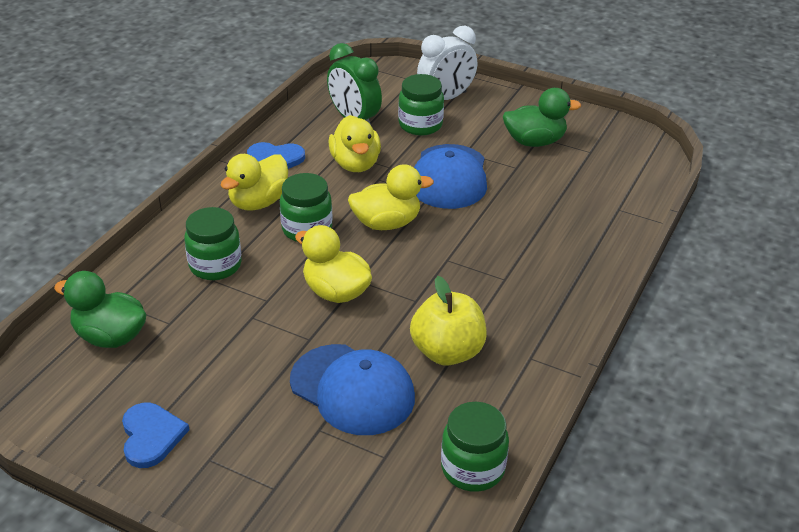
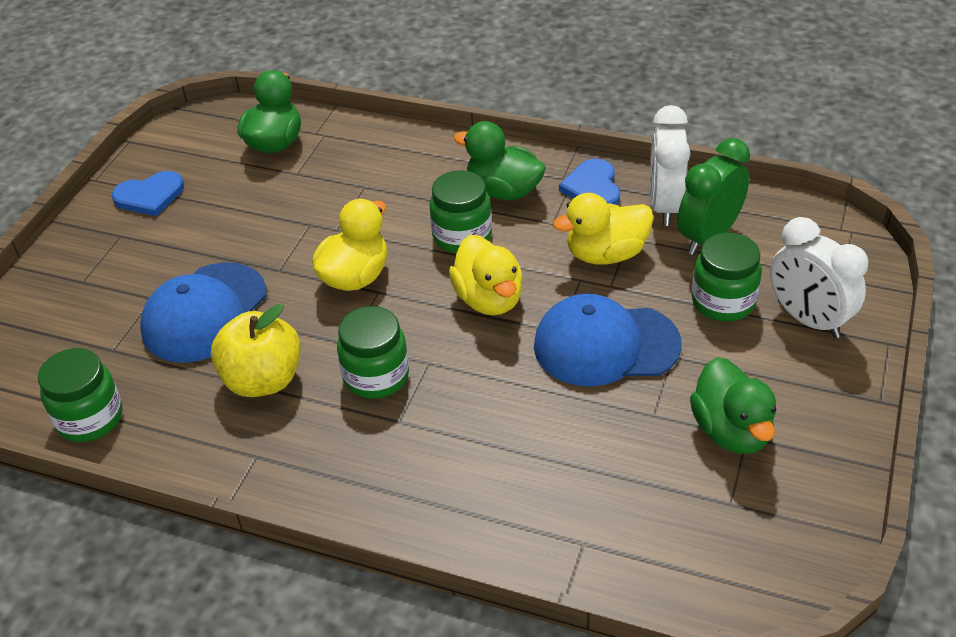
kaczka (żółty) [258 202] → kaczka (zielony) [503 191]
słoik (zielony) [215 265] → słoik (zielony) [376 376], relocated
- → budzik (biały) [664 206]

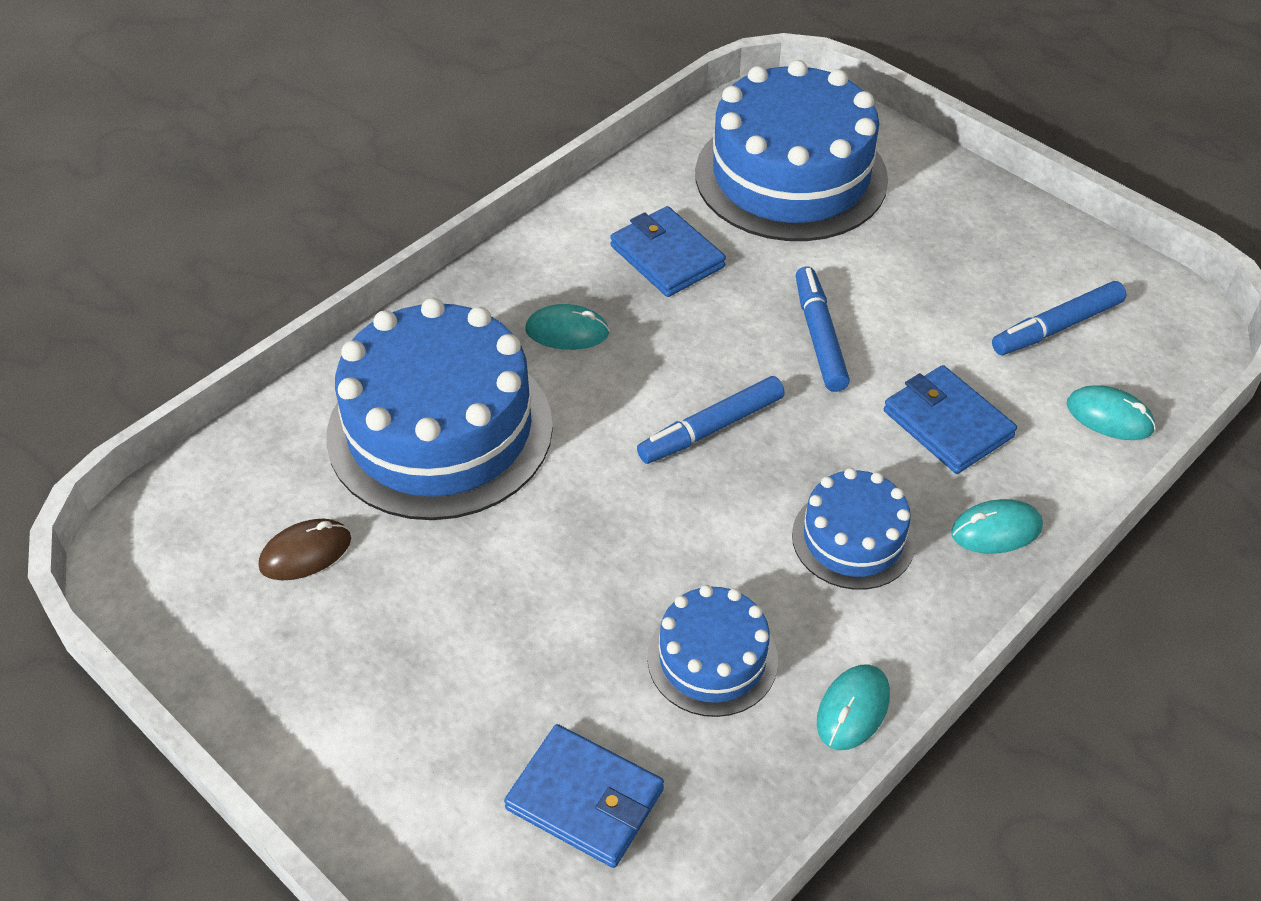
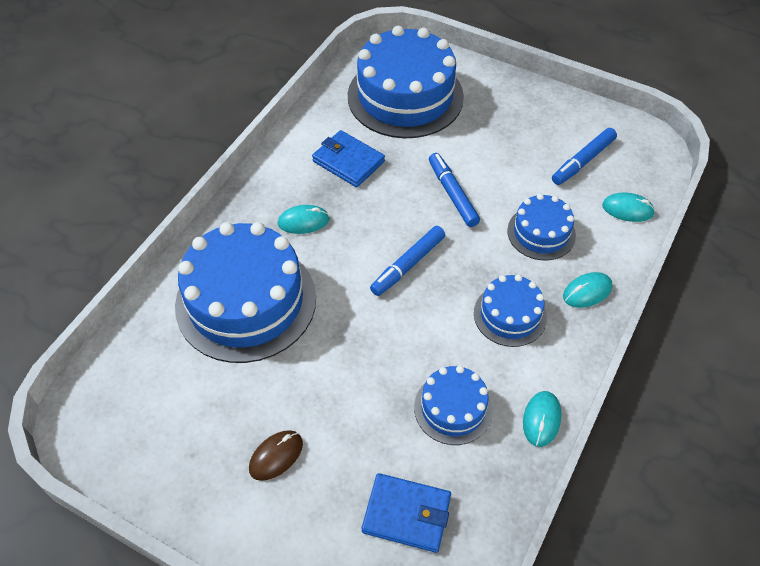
portfel (niebieski) [947 424] → tort (niebieski) [541 233]
myszka (brązowy) [305 553] → myszka (brązowy) [276 456], relocated

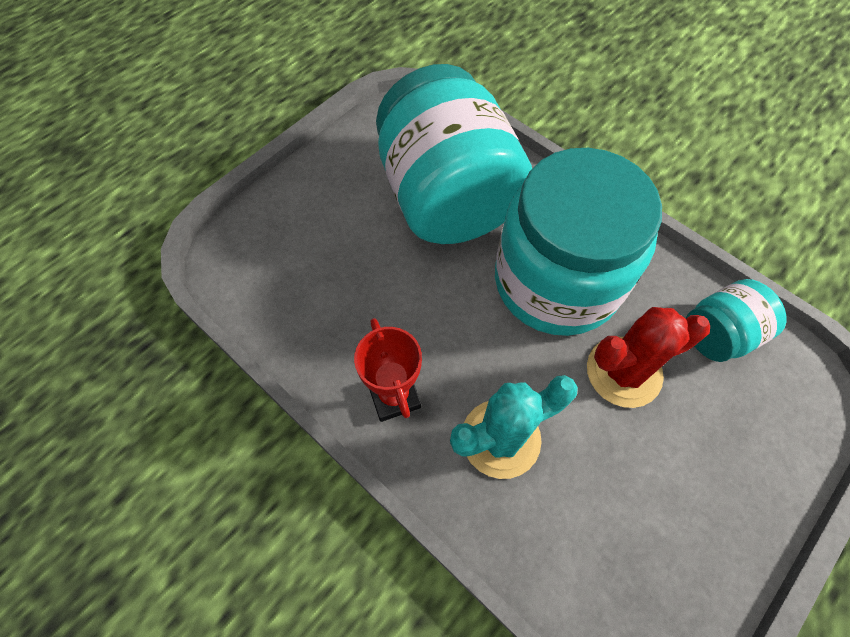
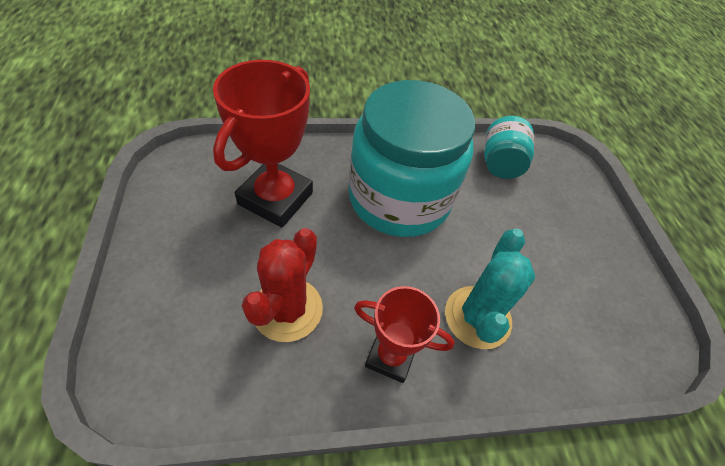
słoik (turkusowy) [447 198] → puchar (czerwony) [275 198]
kaktus (czerwony) [624 372] → kaktus (czerwony) [287 309], relocated

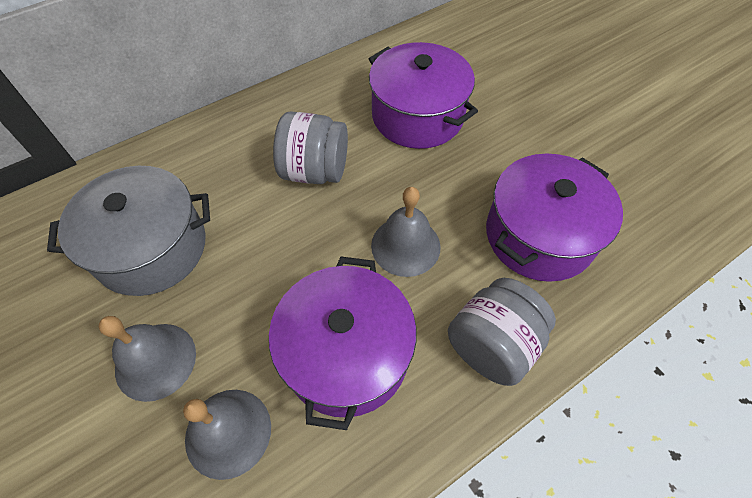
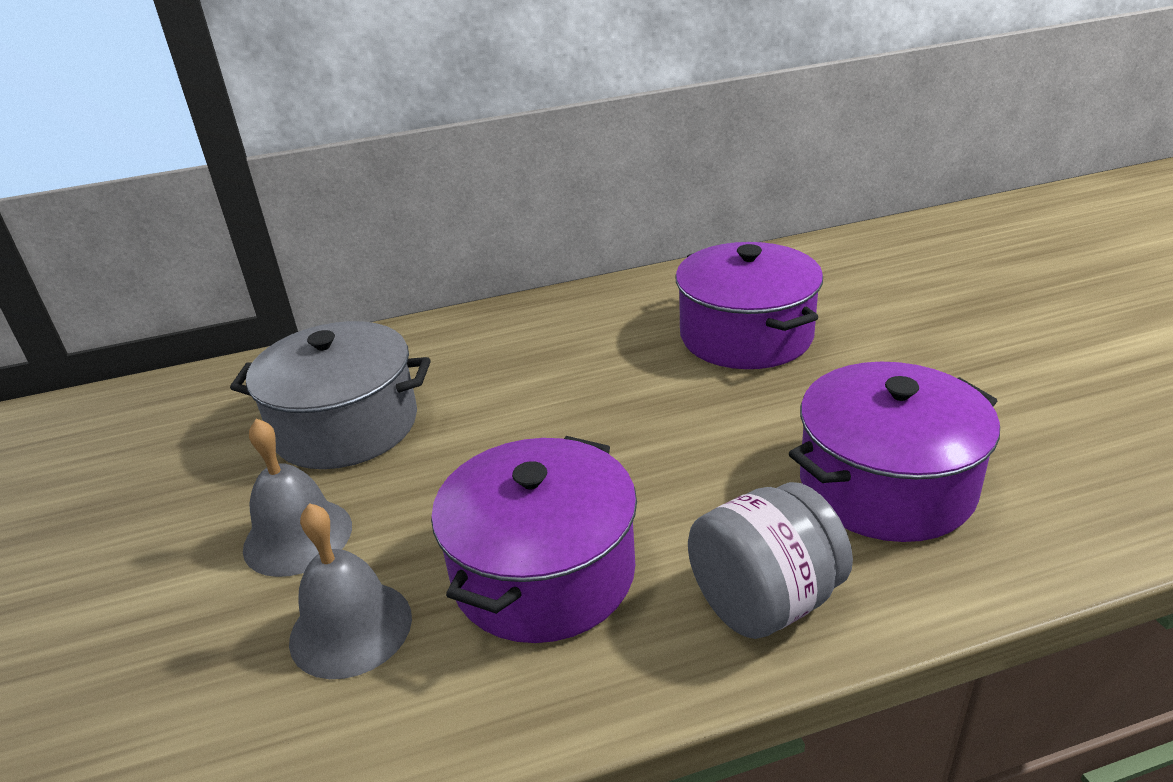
słoik (szary) [315 171] → -
dzwonek (szary) [405 246] → -

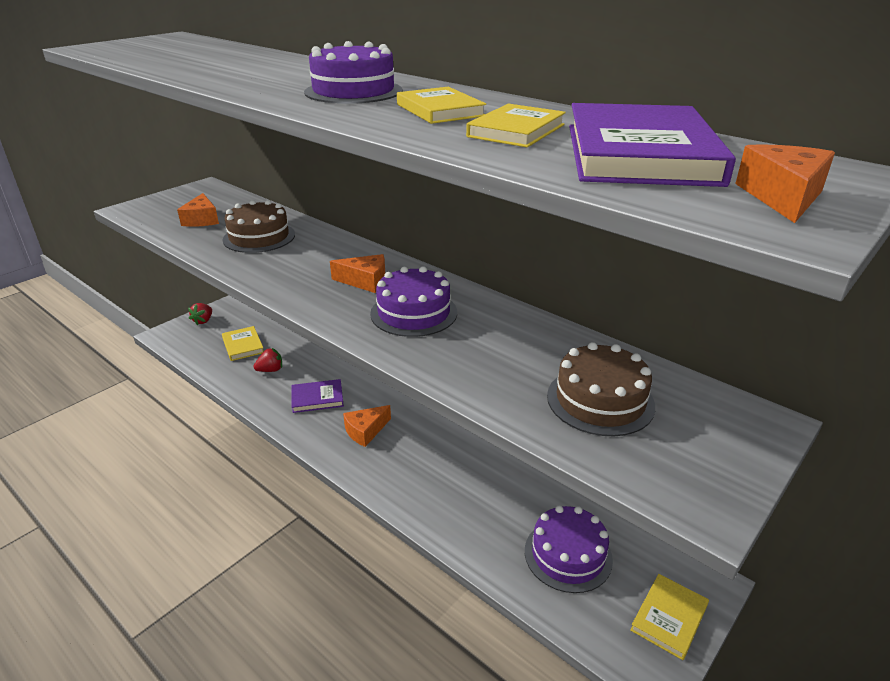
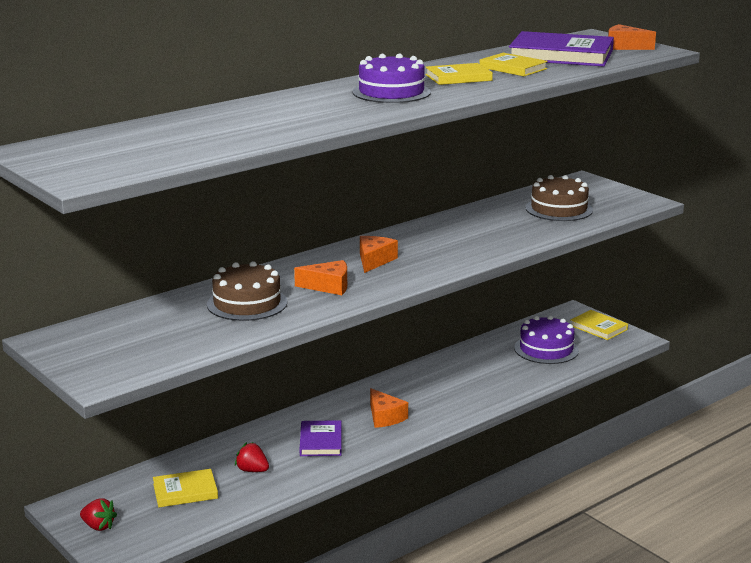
ser (pomarańczowy) [202 219] → ser (pomarańczowy) [328 286], relocated
tort (fioletowy) [414 313] → -
truskawka (czerwony) [270 370] → truskawka (czerwony) [252 470], 45 degrees counterclockwise

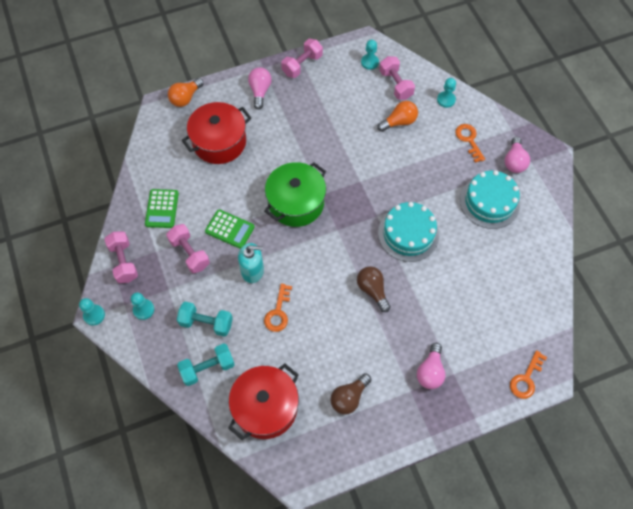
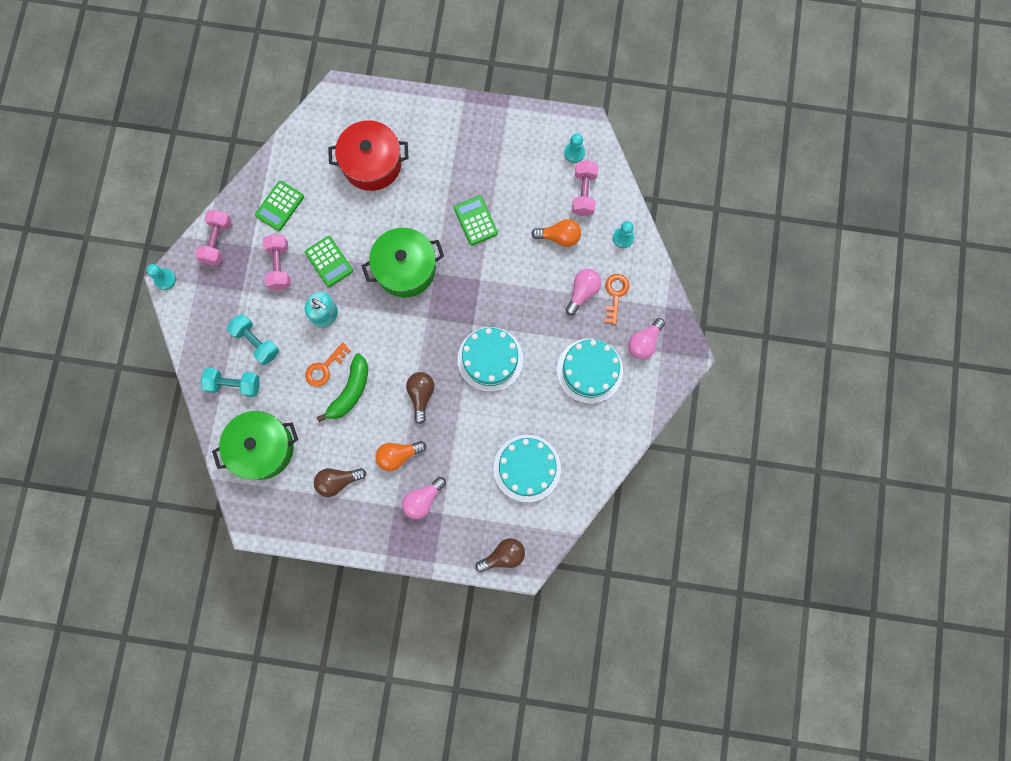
hantel (różowy) [302 65] → -
żarówka (różowy) [260 91] → żarówka (różowy) [582 292], relocated
żarówka (pomarańczowy) [185 98] → żarówka (pomarańczowy) [398 455], relocated
pionek (turkusowy) [143 309] → -
klucz (pomarańczowy) [526 379] → żarówka (brązowy) [503 555]
garnek (czerwony) [265 407] → garnek (zielony) [262 448]
- → kalkulator (zielony) [475 220]
- → banan (zielony) [350 391]
- → tort (turkusowy) [527 468]

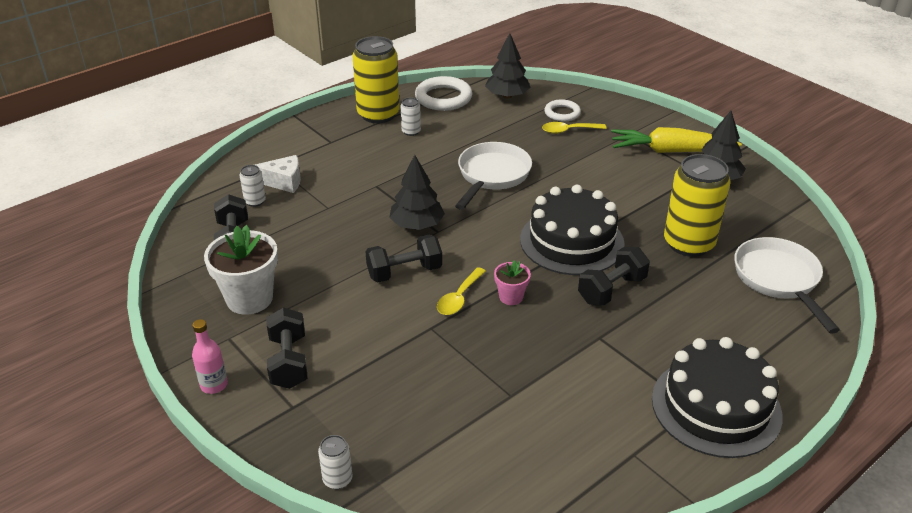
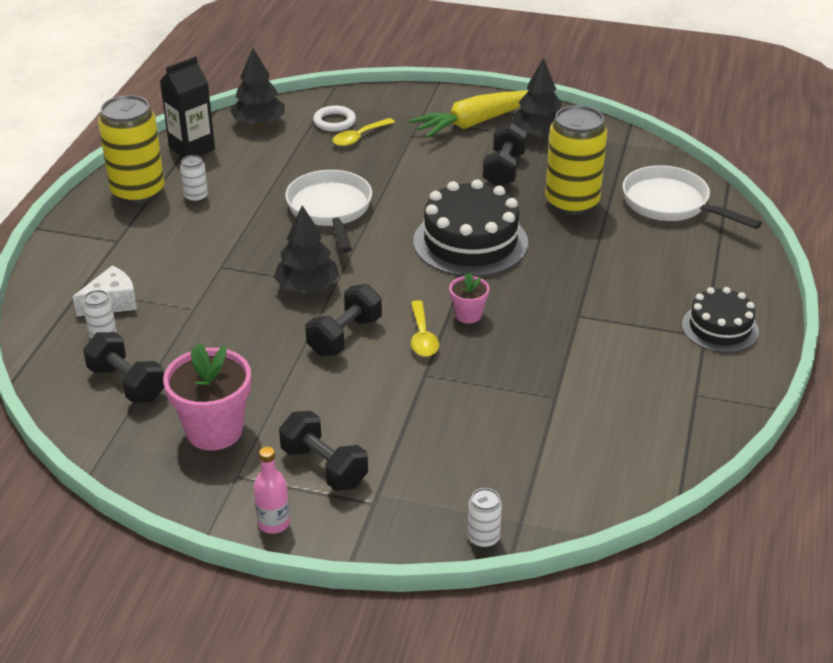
pierścień (biały) [443 98] → karton mleka (czarny) [192 148]
doniczka (biały) [249 298] → doniczka (różowy) [214 430]
hantel (czarny) [611 289] → hantel (czarny) [504 170], relocated
tort (czarny) [716 406] → tort (czarny) [720 328], x0.61

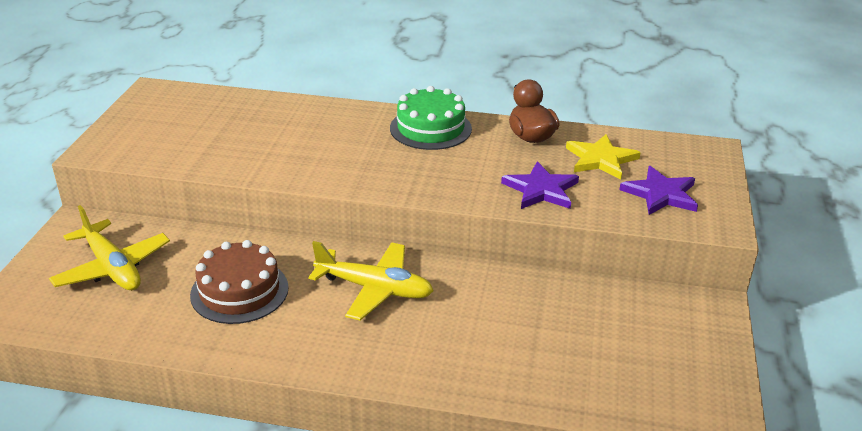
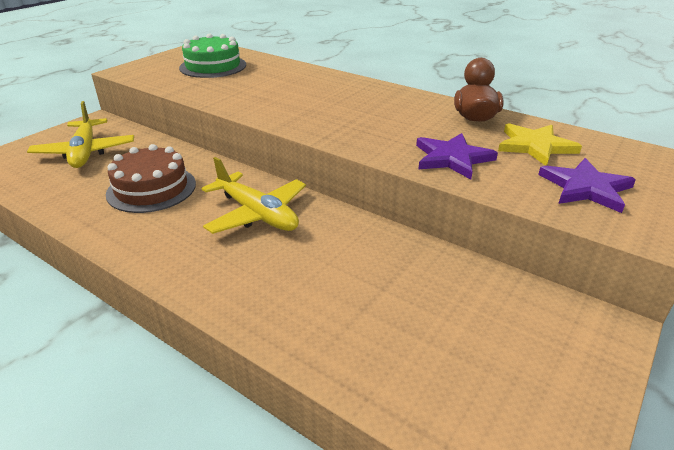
tort (zielony) [430 128] → tort (zielony) [213 66], relocated

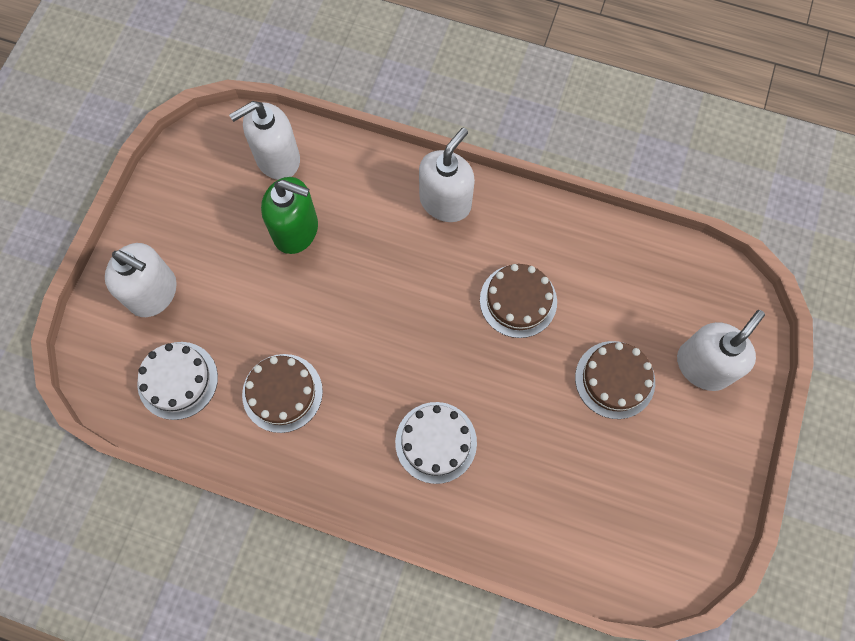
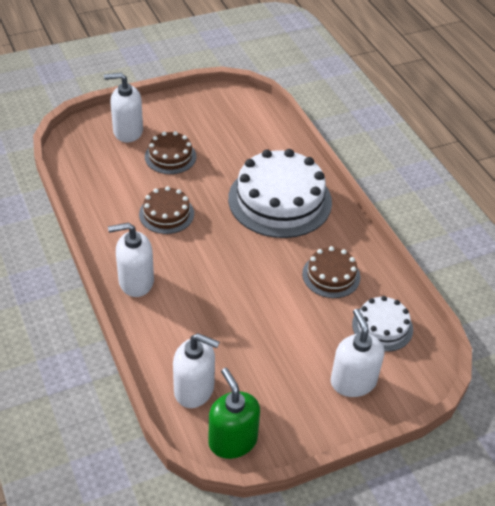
dozownik mydła (zielony) [296 230] → dozownik mydła (zielony) [232 441], relocated
tort (biały) [436 442] → tort (biały) [280 200], x1.93

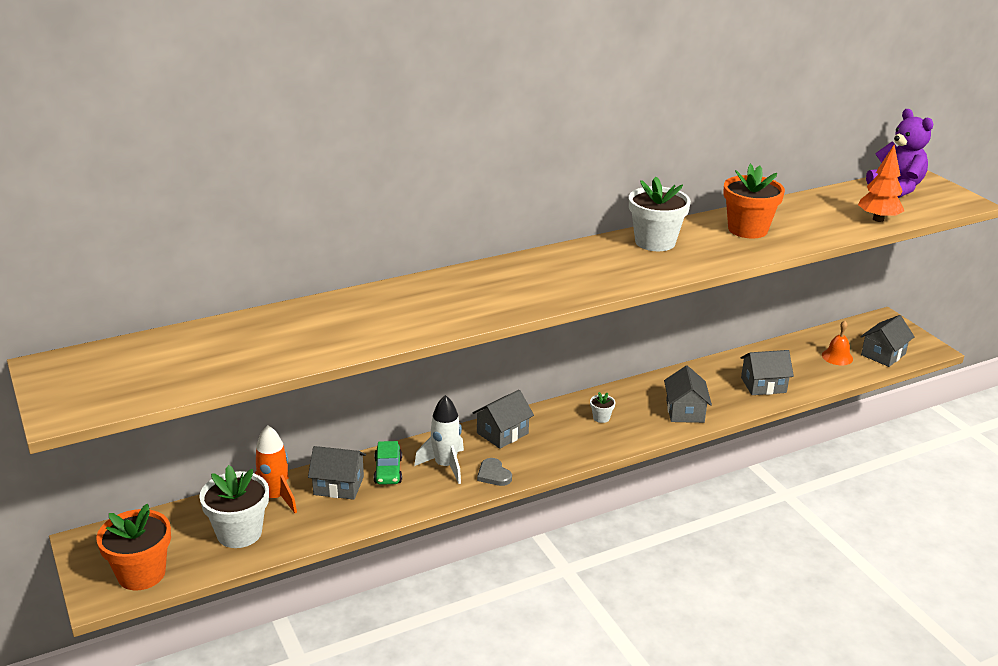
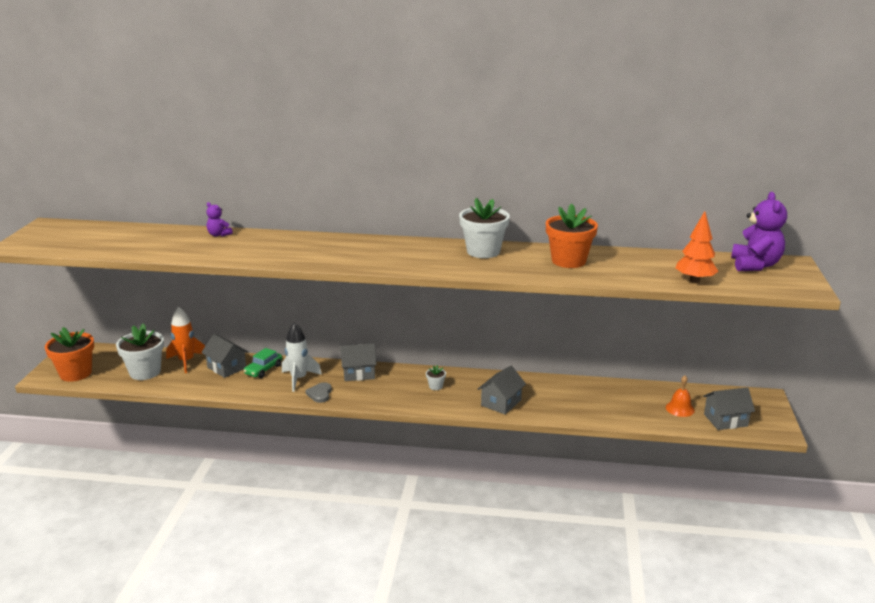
domek (szary) [763 385] → -
- → miś (fioletowy) [219 235]

